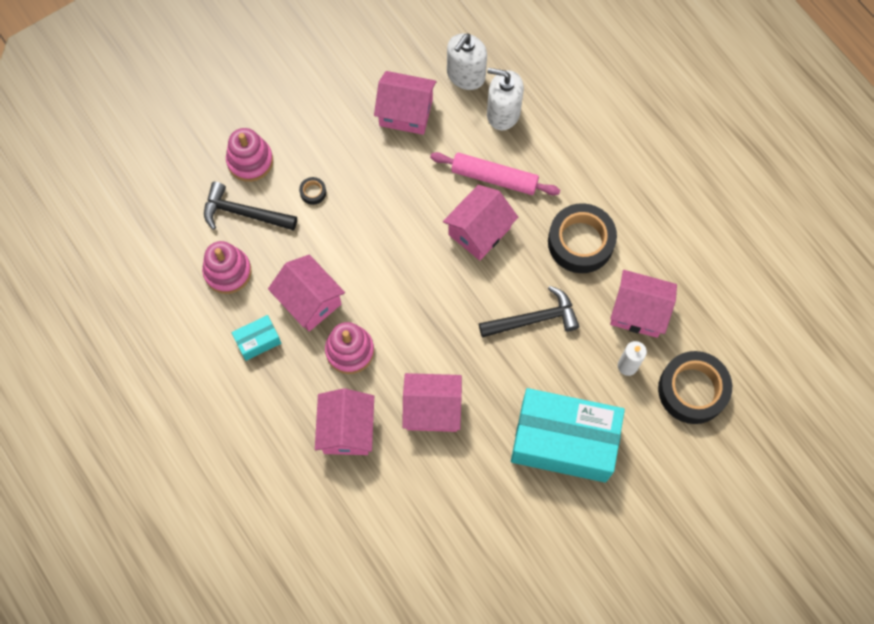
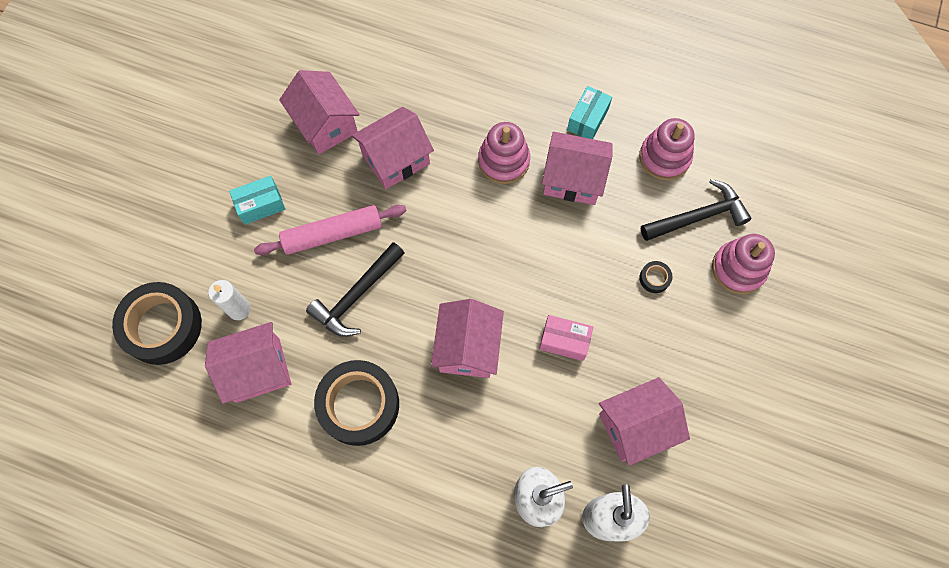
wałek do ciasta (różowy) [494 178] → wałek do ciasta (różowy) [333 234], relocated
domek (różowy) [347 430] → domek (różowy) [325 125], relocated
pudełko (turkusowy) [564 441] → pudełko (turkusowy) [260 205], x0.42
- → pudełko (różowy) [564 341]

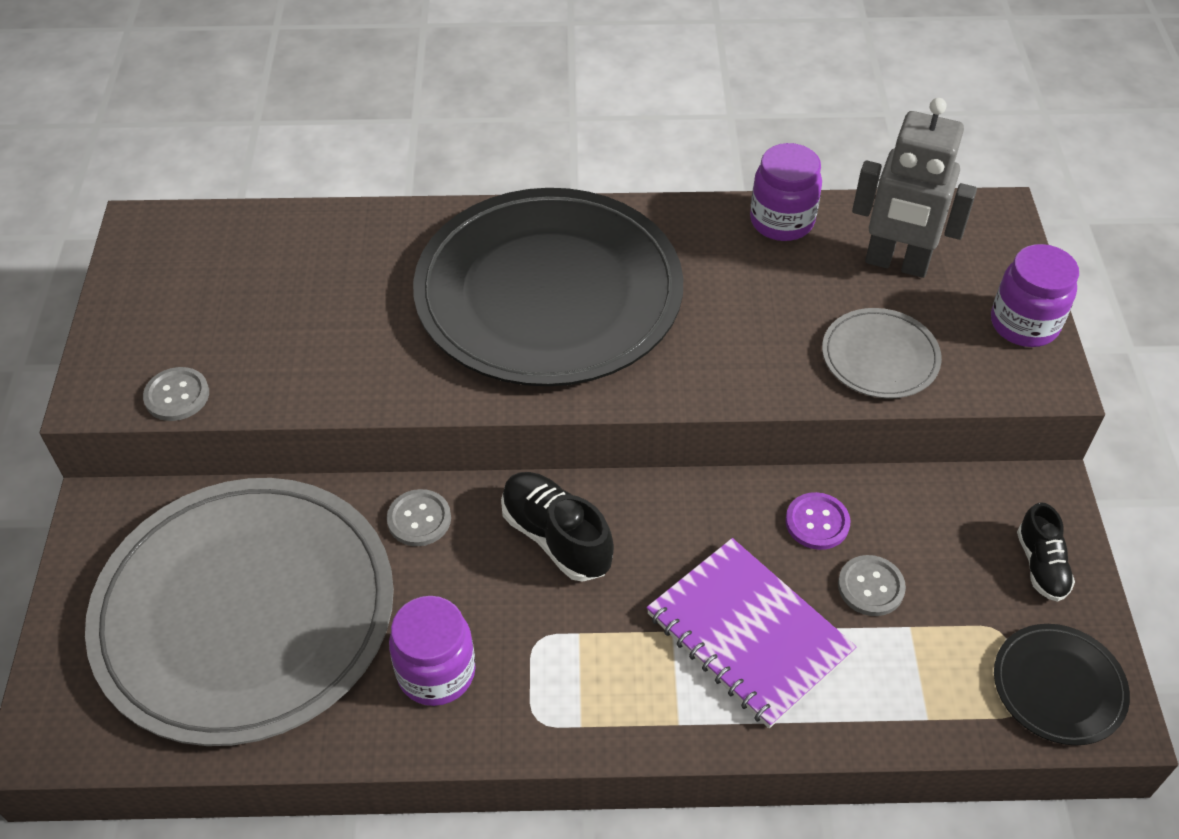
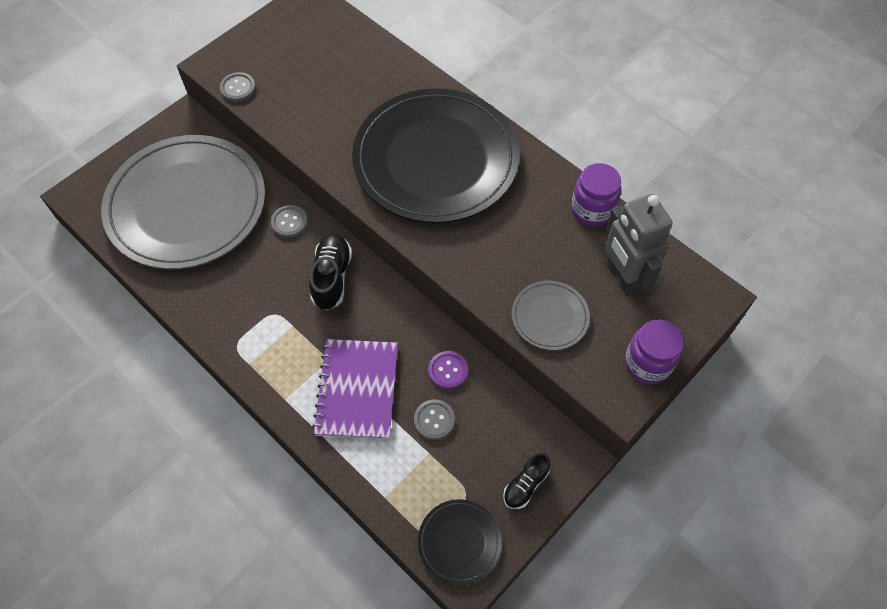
słoik (fioletowy) [436 672] → -

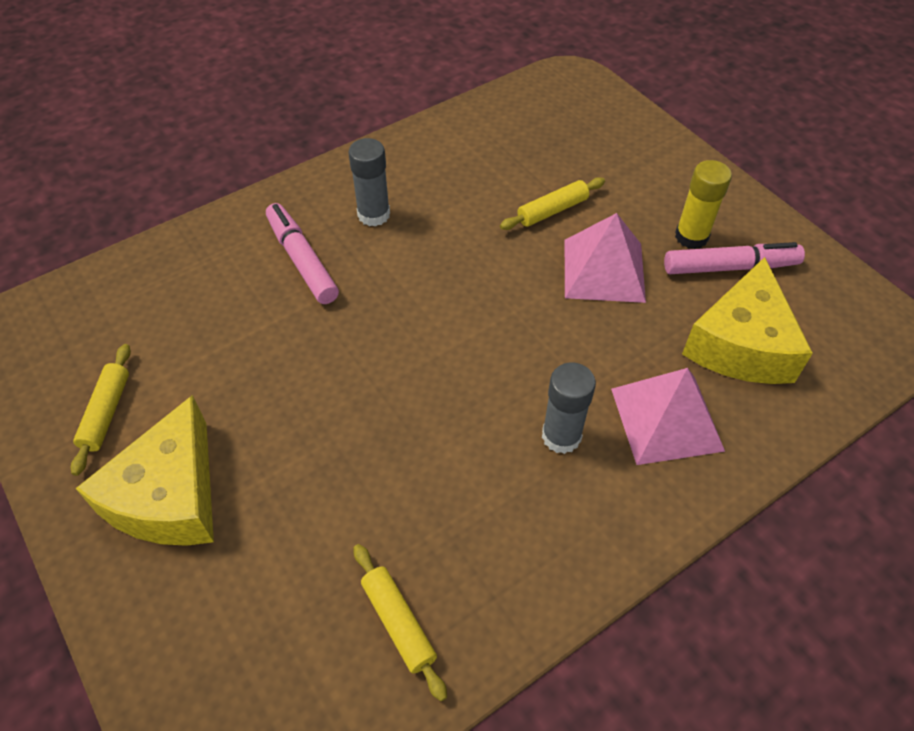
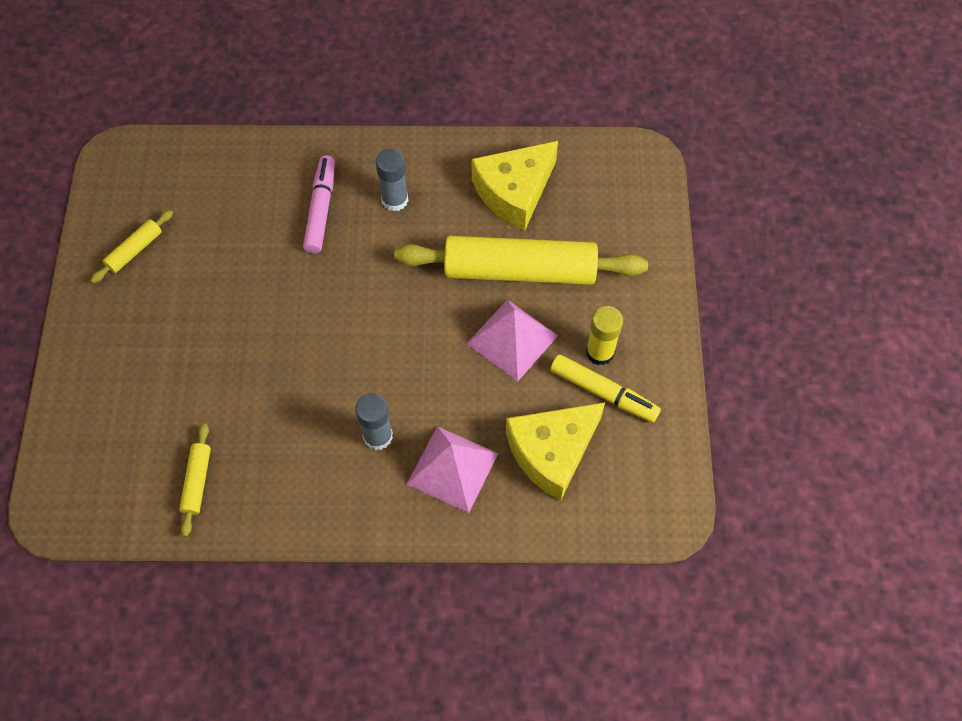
wałek do ciasta (żółty) [552 210] → wałek do ciasta (żółty) [520 270], x2.32
flamaster (różowy) [730 267] → flamaster (żółty) [603 393]
ser (żółty) [170 496] → ser (żółty) [514 192], relocated

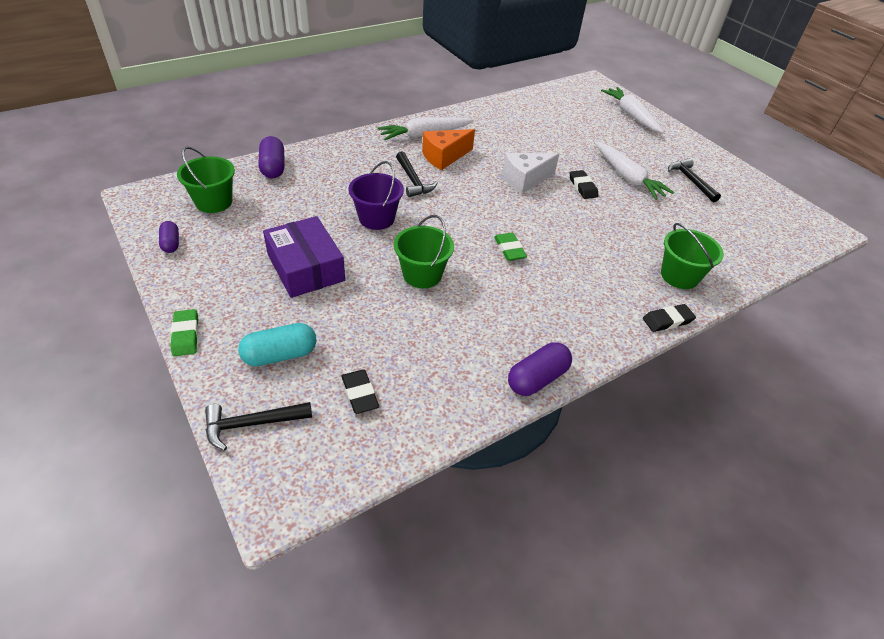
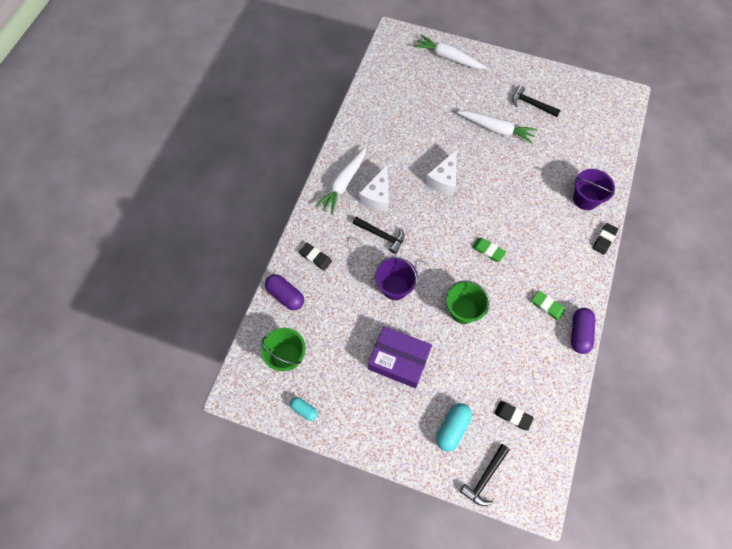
ser (pomarańczowy) [444 157] → ser (biały) [377 197]
gumka do mazania (czarny) [582 187] → gumka do mazania (czarny) [315 257], relocated
kapsułka (fioletowy) [171 243] → kapsułka (turkusowy) [304 410]
wiadro (zielony) [679 276] → wiadro (fioletowy) [585 199]
gumka do mazania (zielony) [186 335] → gumka do mazania (zielony) [547 306], relocated

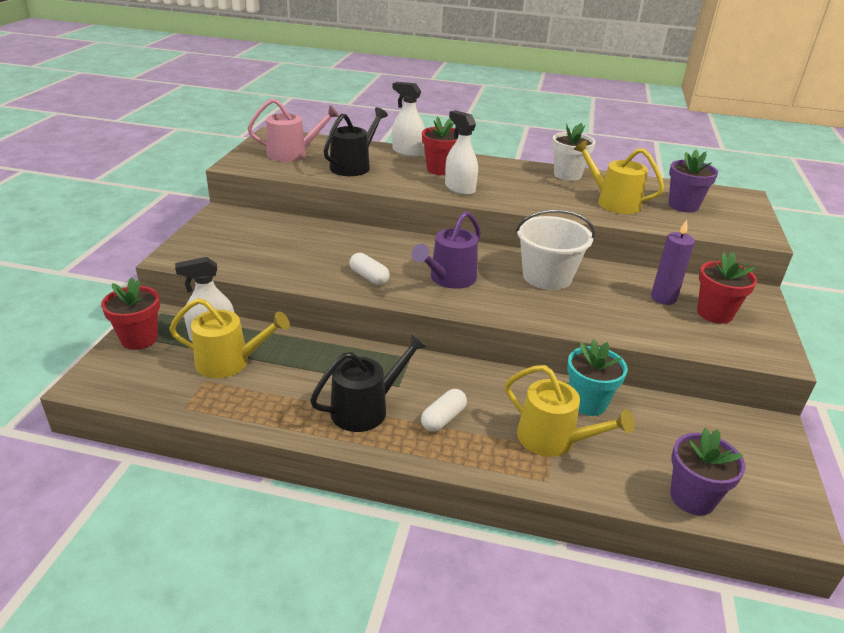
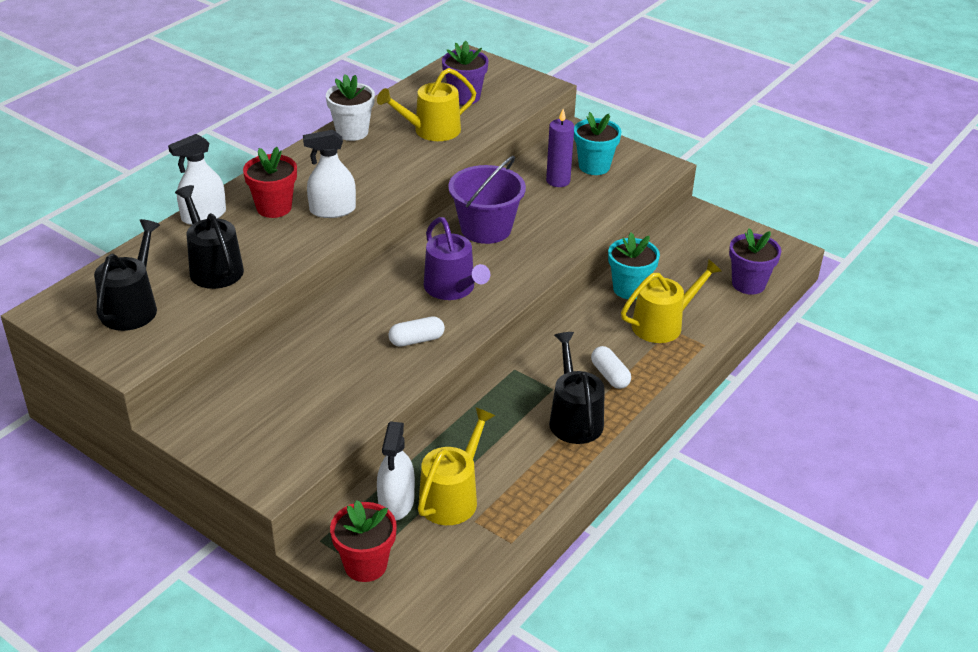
konewka (różowy) [292 154] → konewka (czarny) [132 307]
wiadro (biały) [547 276] → wiadro (fioletowy) [486 228]
doniczka (czerwony) [714 313] → doniczka (turkusowy) [594 166]

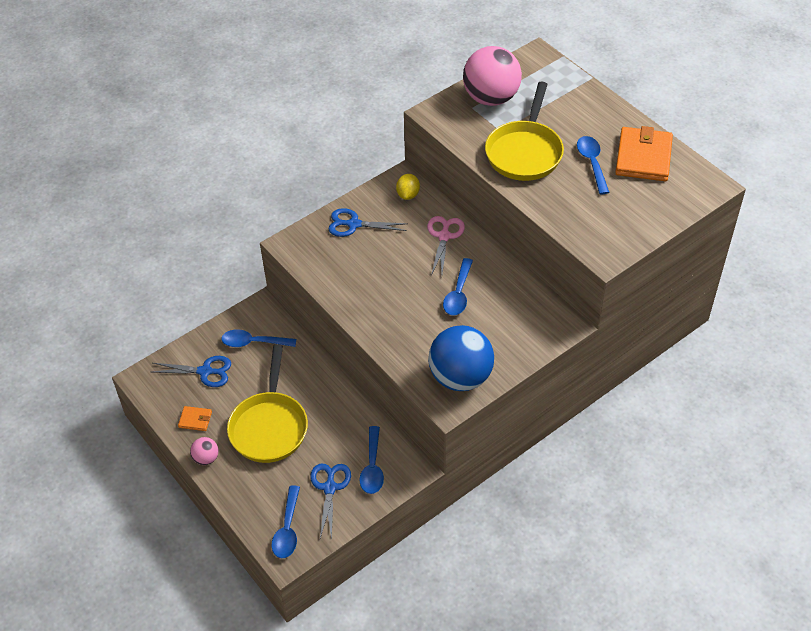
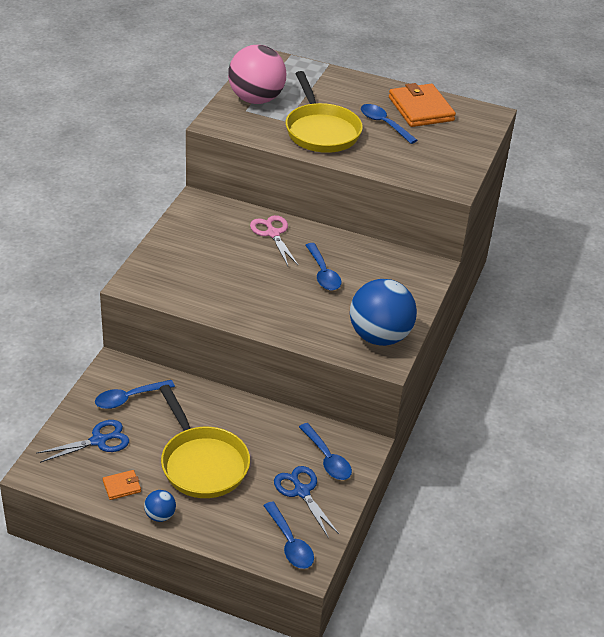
cytryna (żółty) [408 194] → -
nożyczki (niebieski) [354 224] → -
piłka (różowy) [206 458] → piłka (niebieski) [160 515]

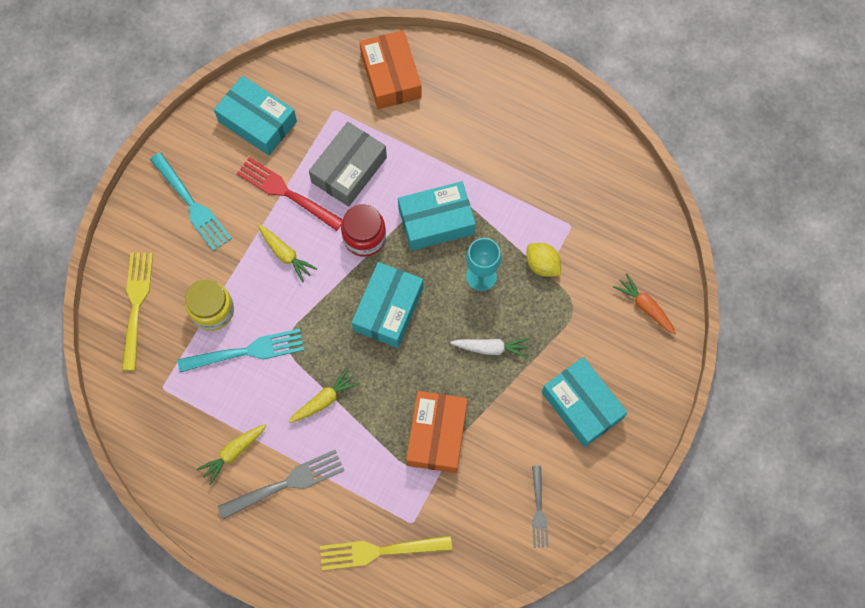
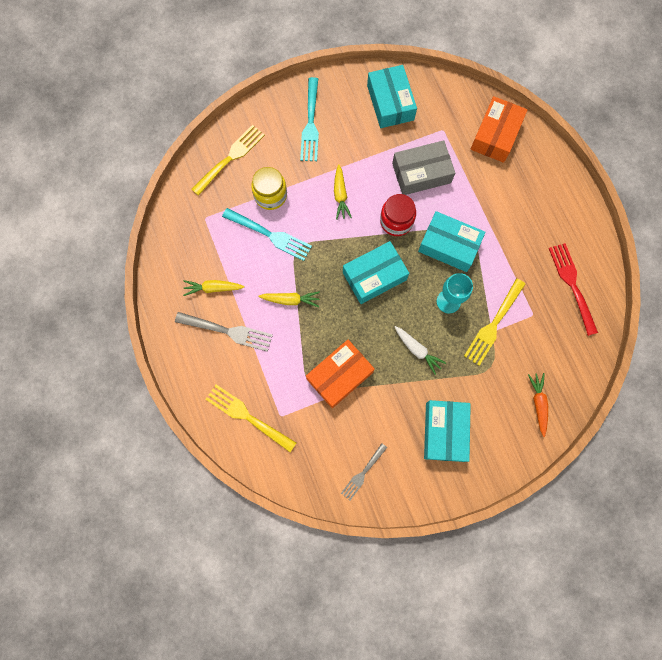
widelec (czerwony) [286 192] → widelec (czerwony) [572 285], relocated
cytryna (żółty) [542 265] → widelec (żółty) [493 324]

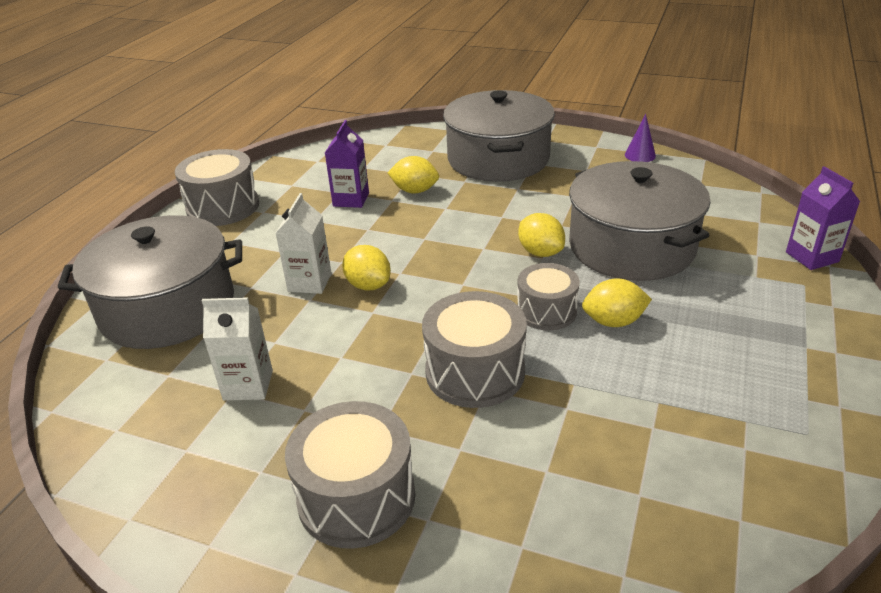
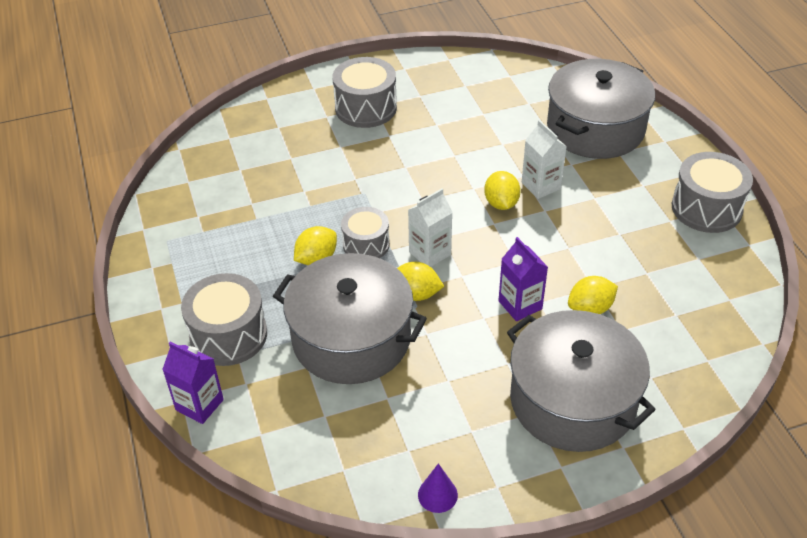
karton mleka (fioletowy) [351 199] → karton mleka (fioletowy) [520 305], relocated
cytryna (żółty) [368 285] → cytryna (żółty) [501 203], 75 degrees clockwise
bęben (szary) [475 372] → bęben (szary) [228 335], relocated
karton mleka (biały) [248 385] → karton mleka (biały) [430 253], relocated

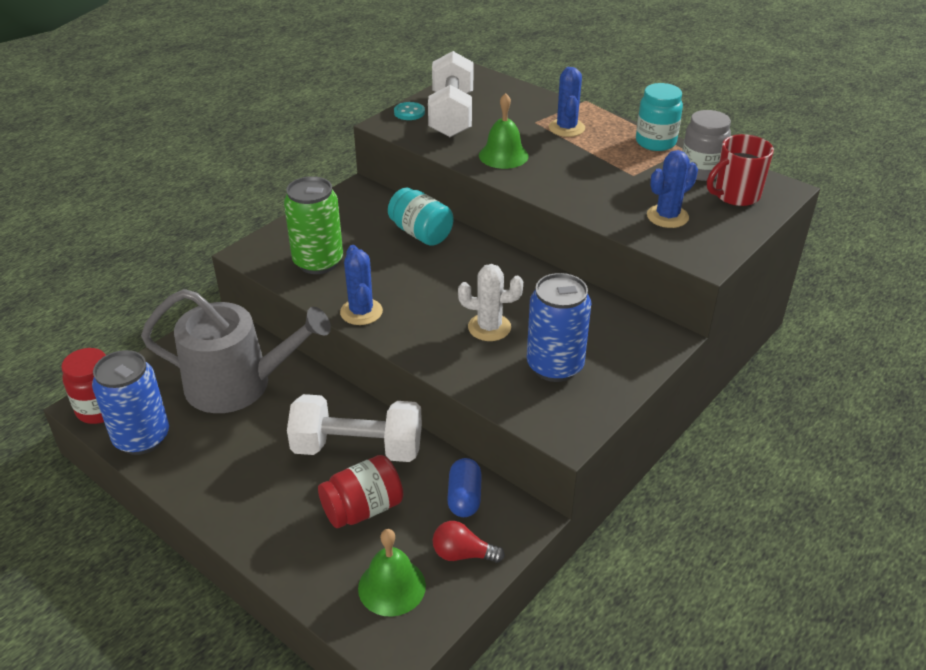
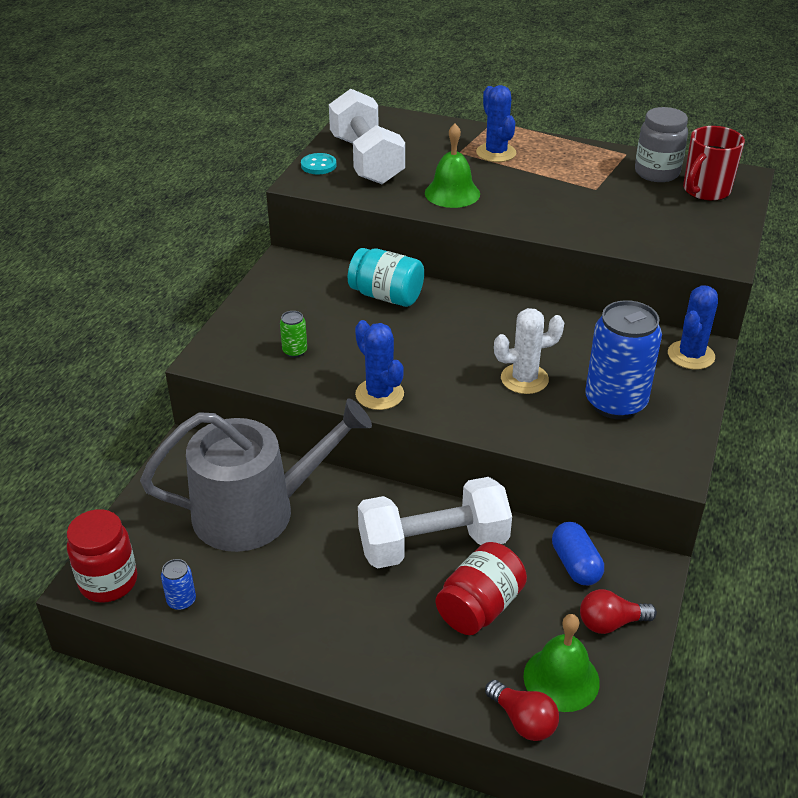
słoik (turkusowy) [655 142] → -
kaktus (niebieski) [667 216] → kaktus (niebieski) [691 355], relocated
puszka (zielony) [318 262] → puszka (zielony) [295 351], x0.42
puszka (niebieski) [142 438] → puszka (niebieski) [181 601], x0.42
- → żarówka (czerwony) [523 720]

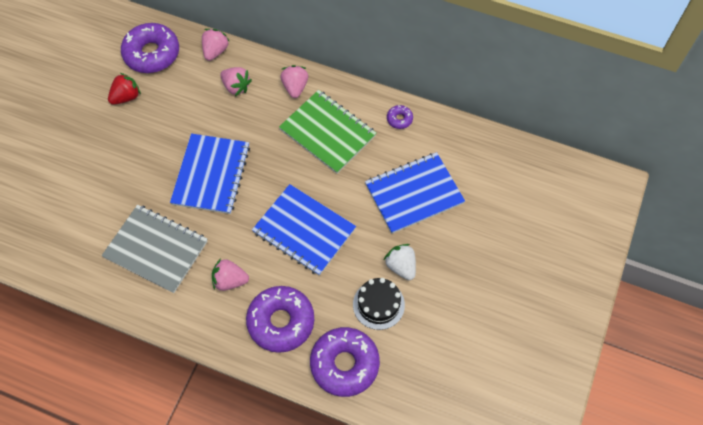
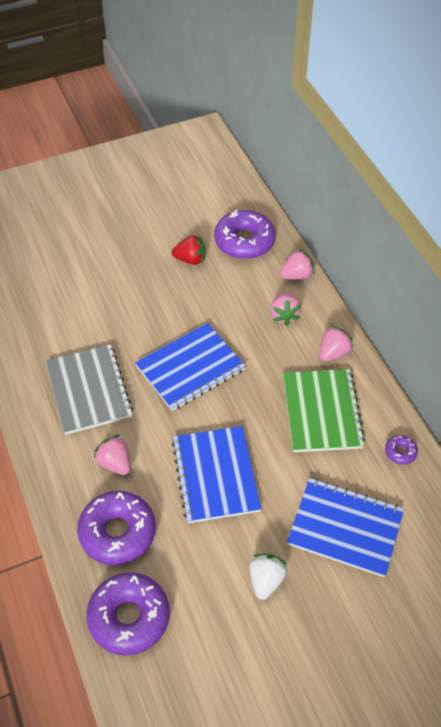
tort (czarny) [378 304] → -

